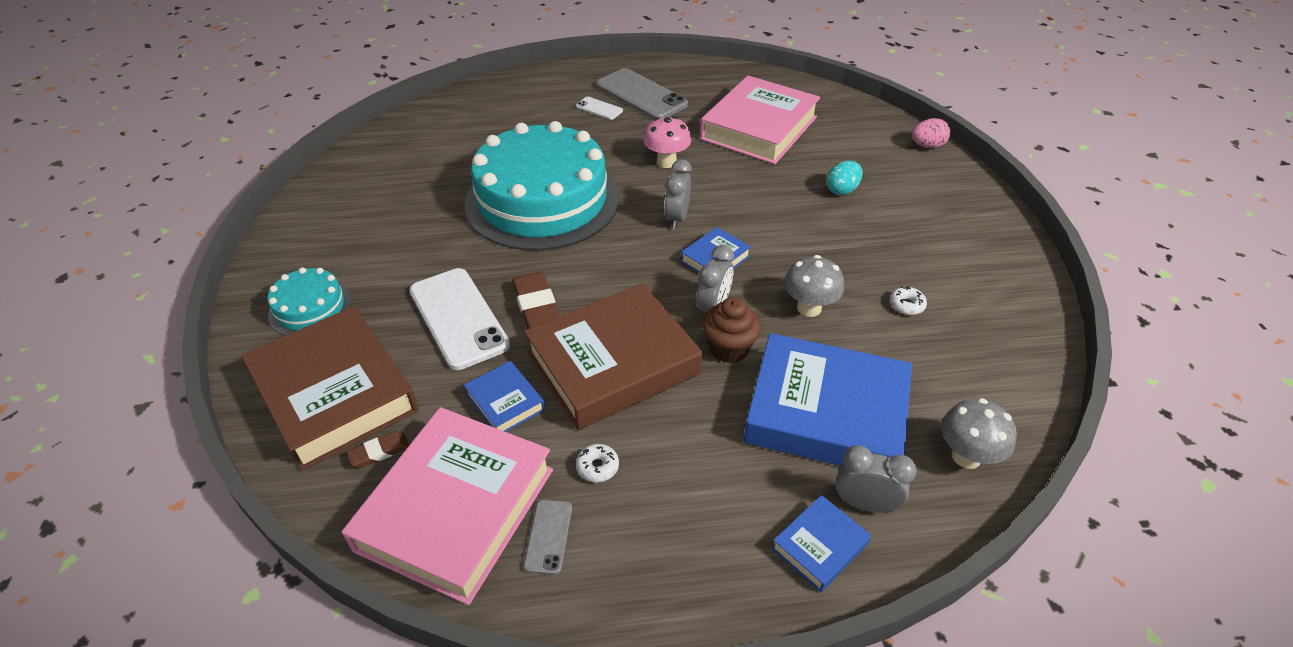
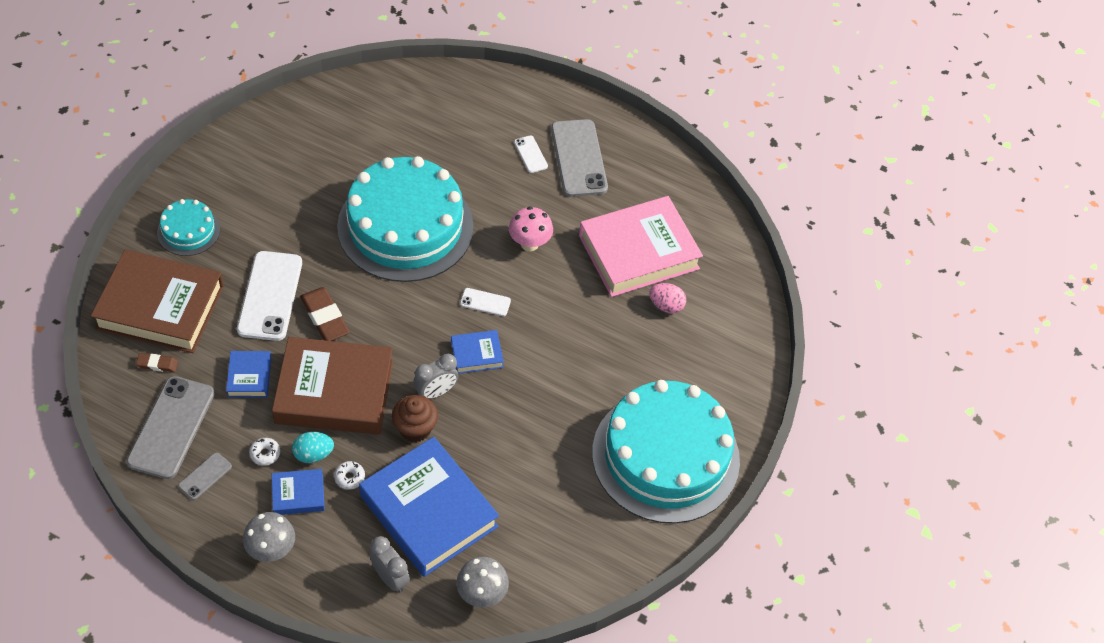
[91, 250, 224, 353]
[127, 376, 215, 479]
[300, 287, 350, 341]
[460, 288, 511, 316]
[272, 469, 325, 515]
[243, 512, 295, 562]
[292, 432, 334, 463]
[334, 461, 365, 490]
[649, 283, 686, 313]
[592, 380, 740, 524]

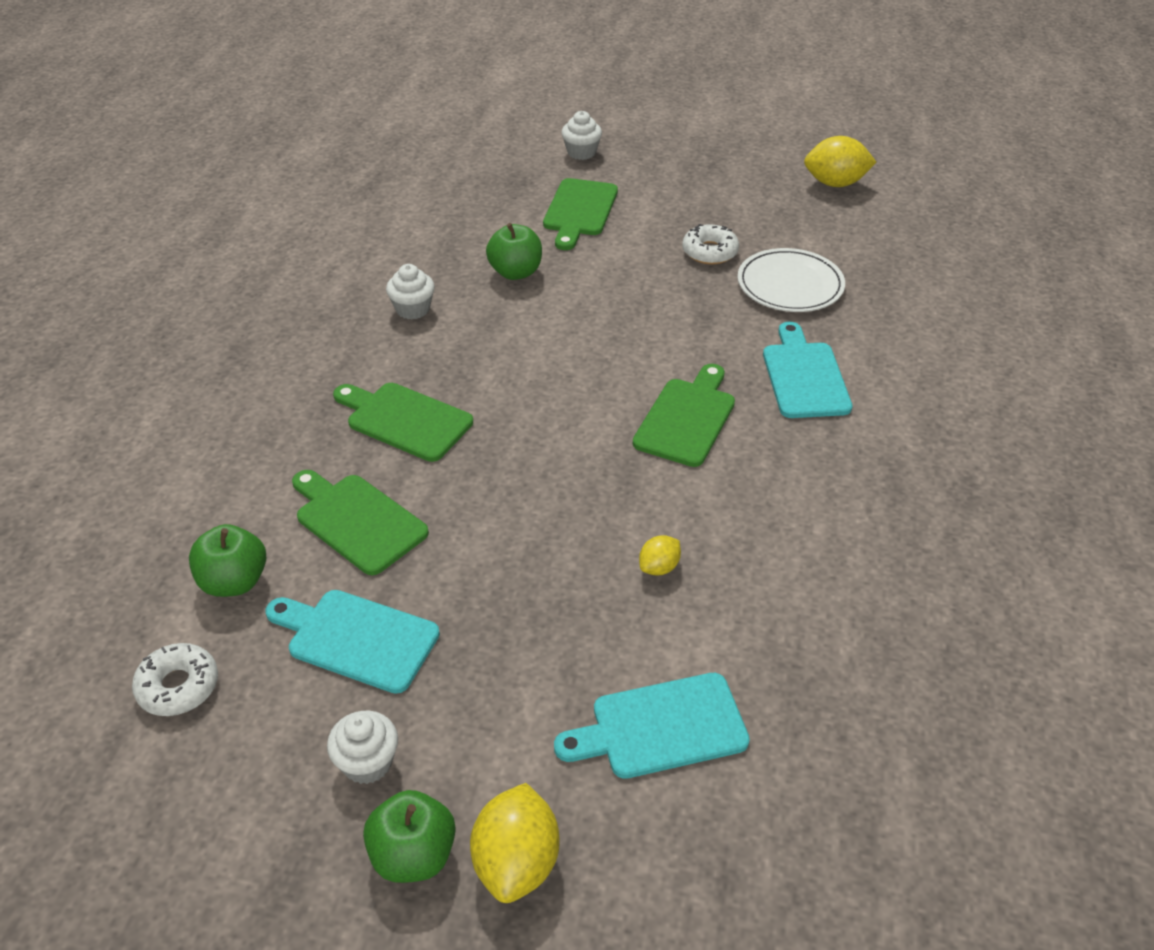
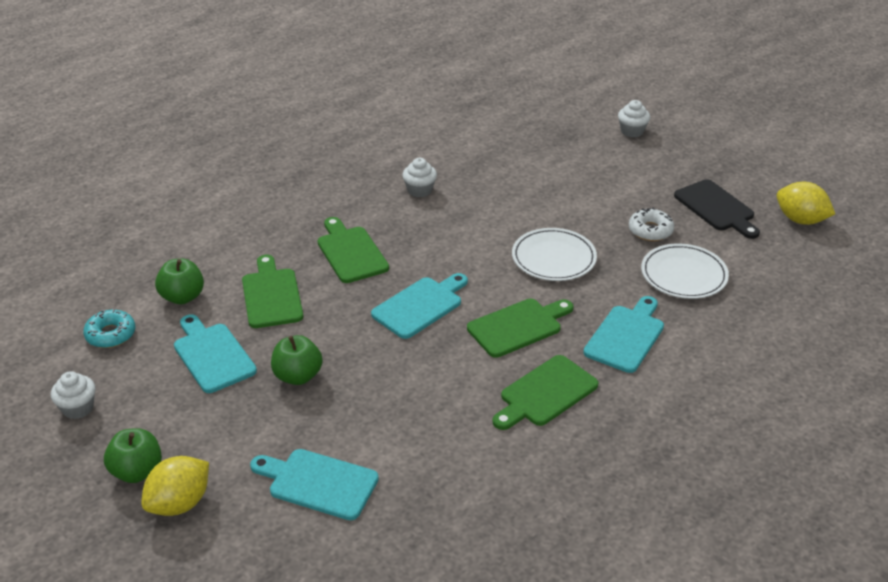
[83, 309, 135, 348]
[51, 371, 96, 419]
[271, 335, 322, 385]
[492, 355, 599, 430]
[639, 535, 681, 575] (first image)
[371, 273, 468, 339]
[512, 228, 597, 281]
[674, 179, 760, 239]

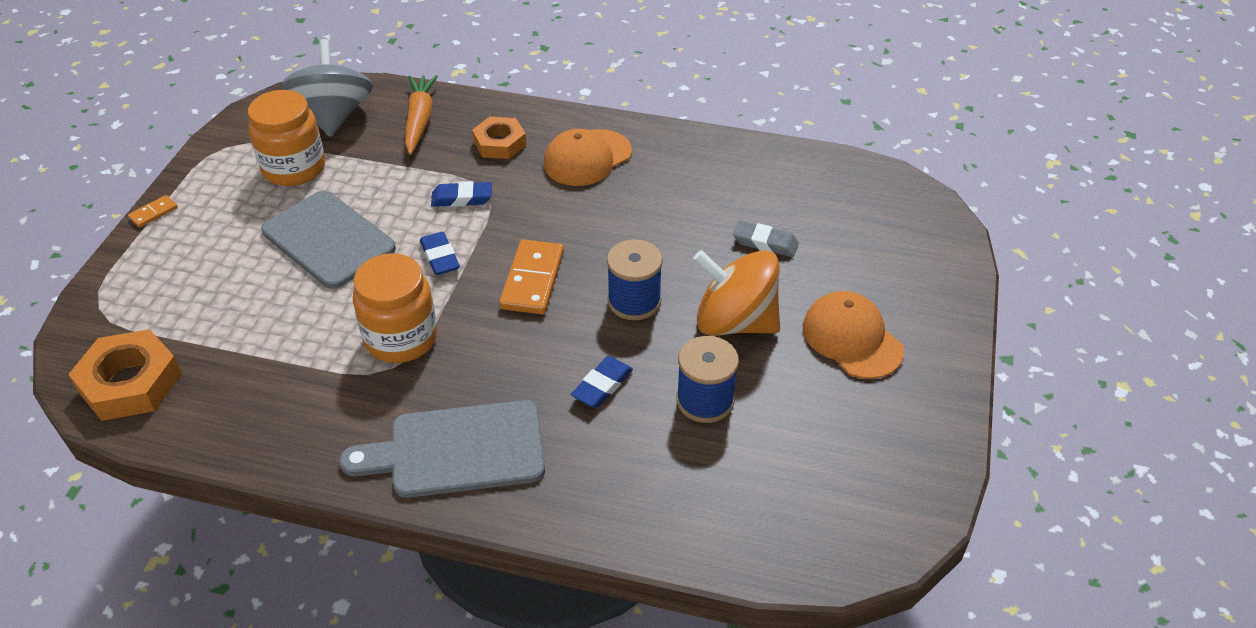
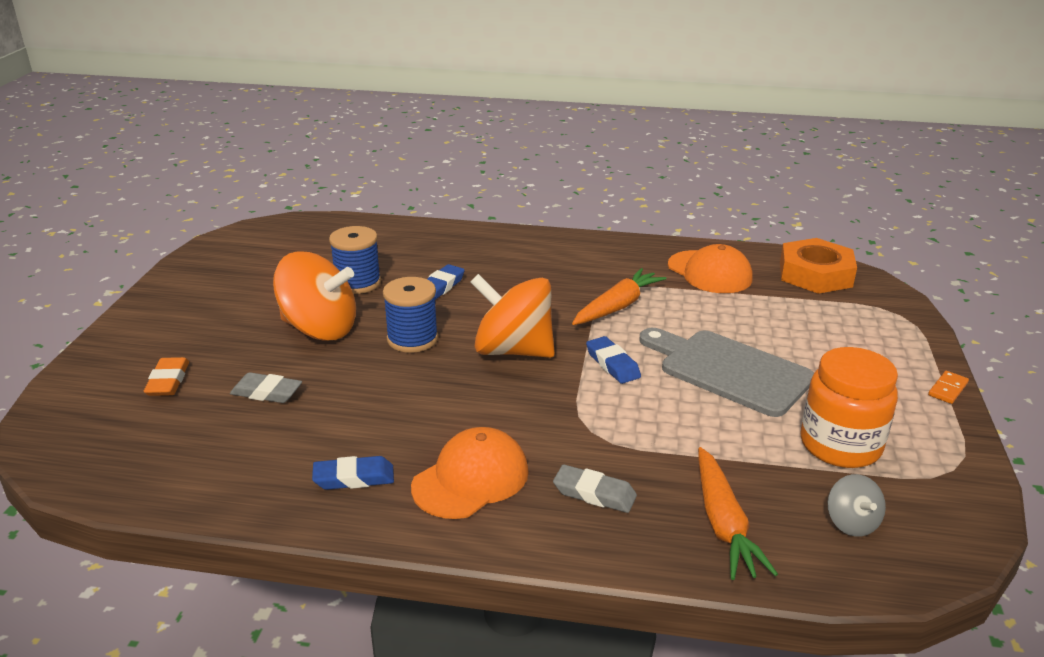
[828, 474, 886, 537]
[339, 400, 545, 498] (first image)
[572, 268, 666, 325]
[312, 456, 394, 490]
[553, 465, 637, 513]
[470, 274, 555, 358]
[668, 244, 753, 293]
[144, 357, 189, 396]

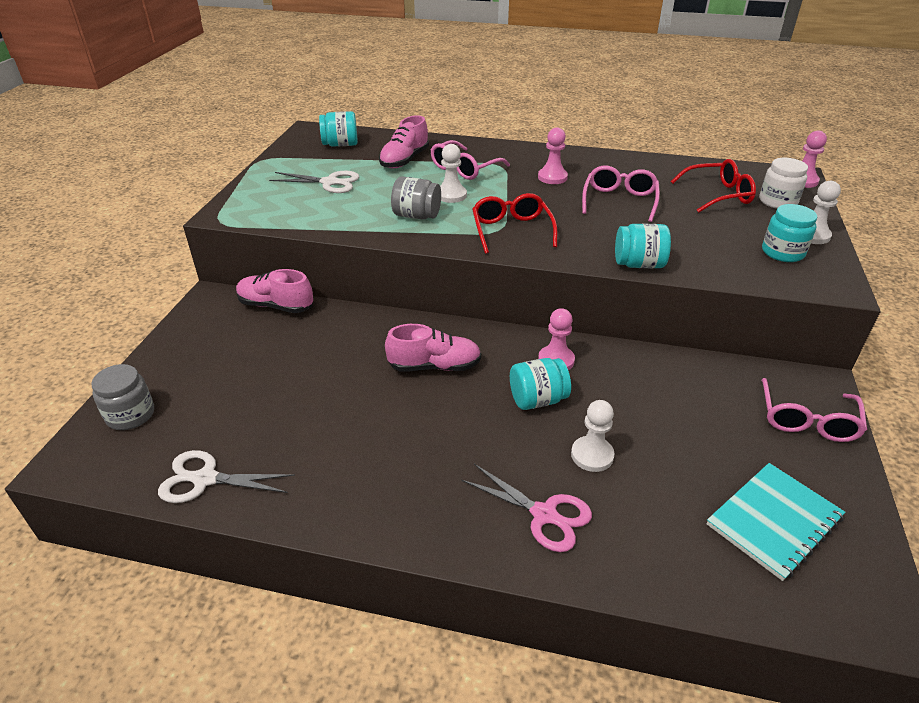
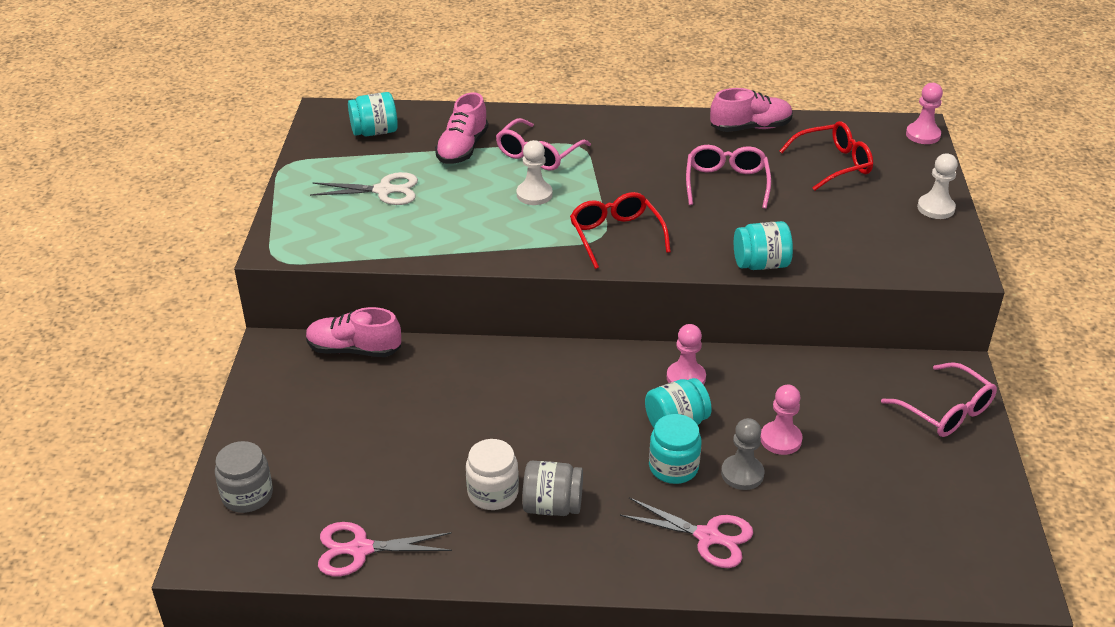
[318, 522, 452, 576]
[710, 88, 793, 132]
[522, 461, 583, 516]
[760, 385, 803, 455]
[721, 418, 764, 490]
[707, 463, 845, 581] (first image)
[466, 439, 519, 510]
[881, 362, 997, 437]
[649, 414, 702, 484]

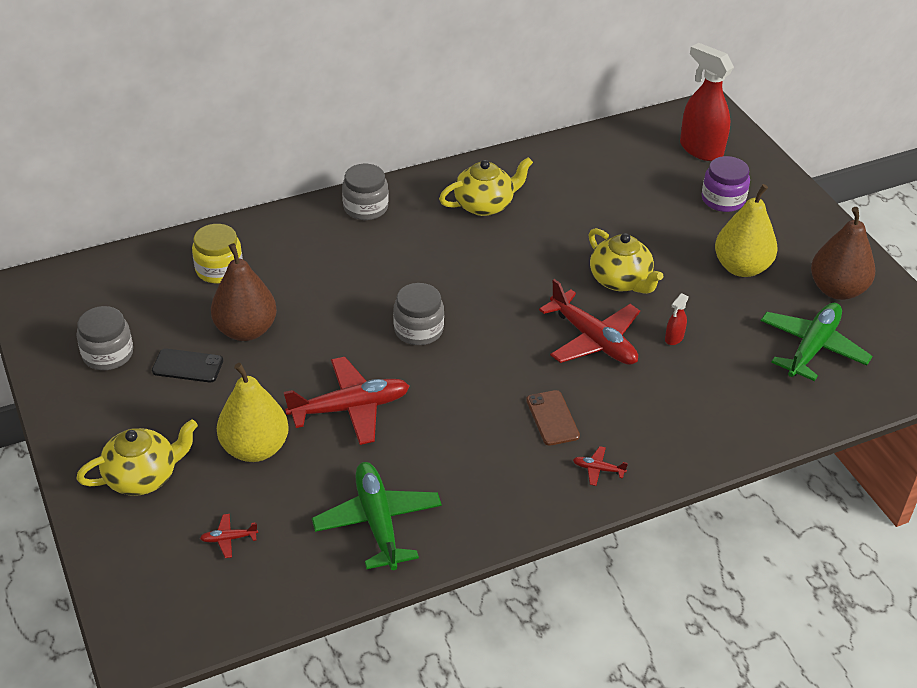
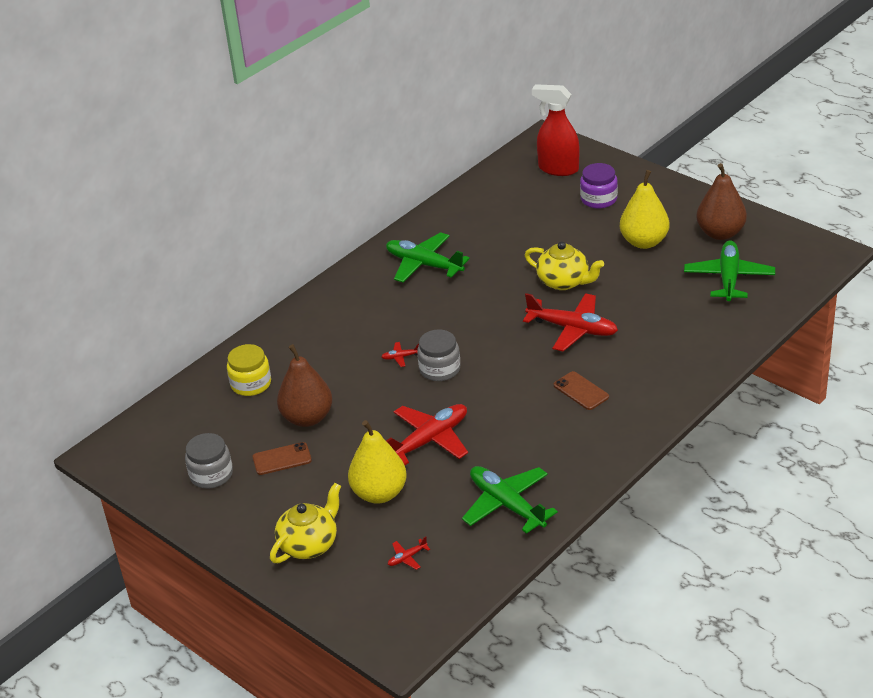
[252, 442, 312, 475]
[342, 164, 389, 220] (first image)
[386, 232, 470, 282]
[381, 342, 419, 367]
[665, 293, 689, 345] (first image)

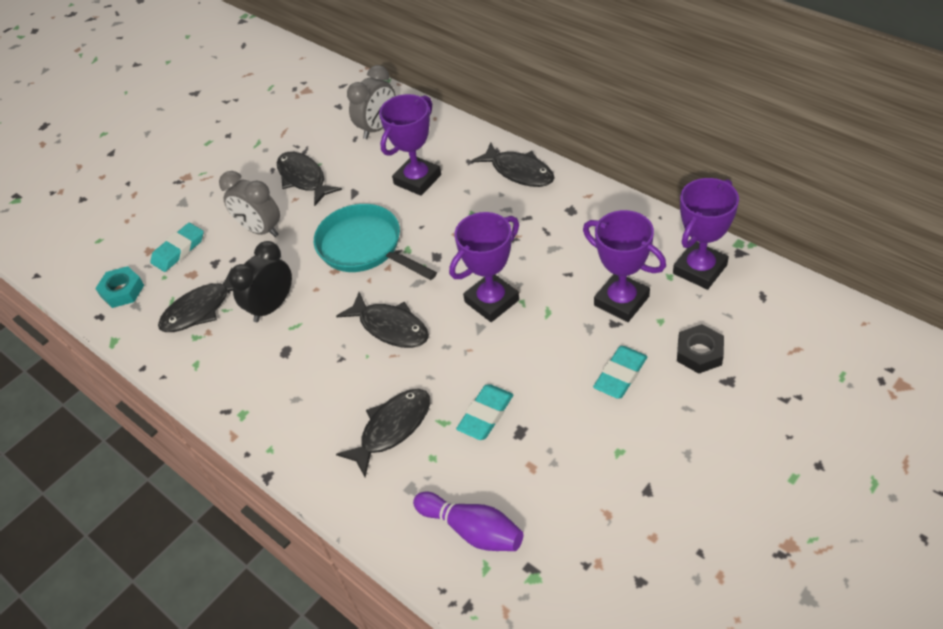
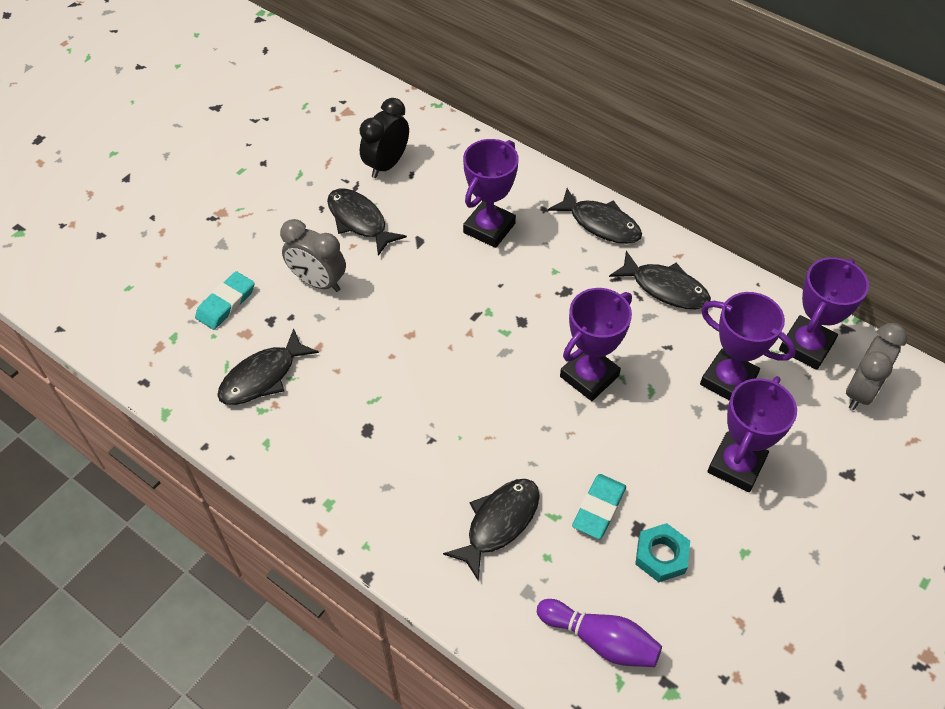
[635, 523, 690, 582]
[360, 98, 409, 178]
[314, 204, 437, 280] (first image)
[609, 251, 711, 309]
[846, 323, 907, 410]
[707, 376, 797, 492]
[677, 324, 724, 374] (first image)

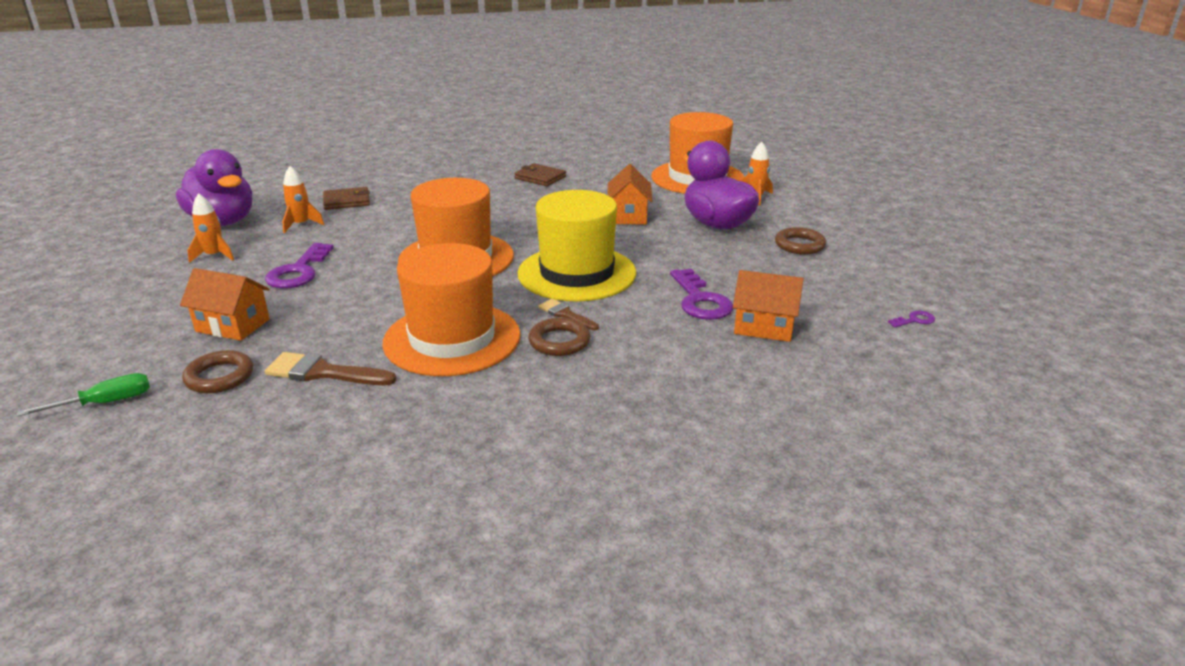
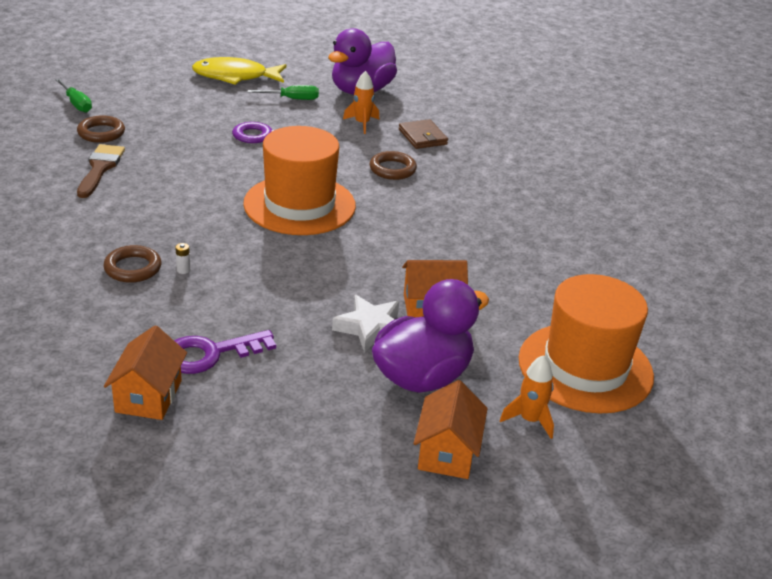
[414, 380, 488, 479]
[248, 85, 319, 100]
[383, 243, 521, 376] (first image)
[514, 163, 566, 186] (first image)
[518, 190, 636, 302] (first image)
[175, 243, 190, 274]
[370, 151, 417, 180]
[888, 311, 935, 327] (first image)
[192, 57, 287, 85]
[332, 295, 399, 353]

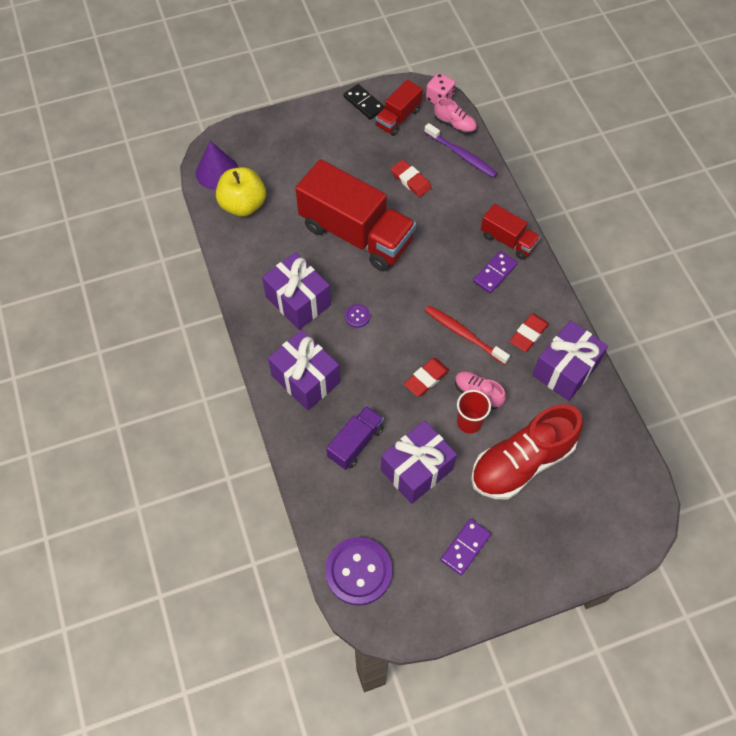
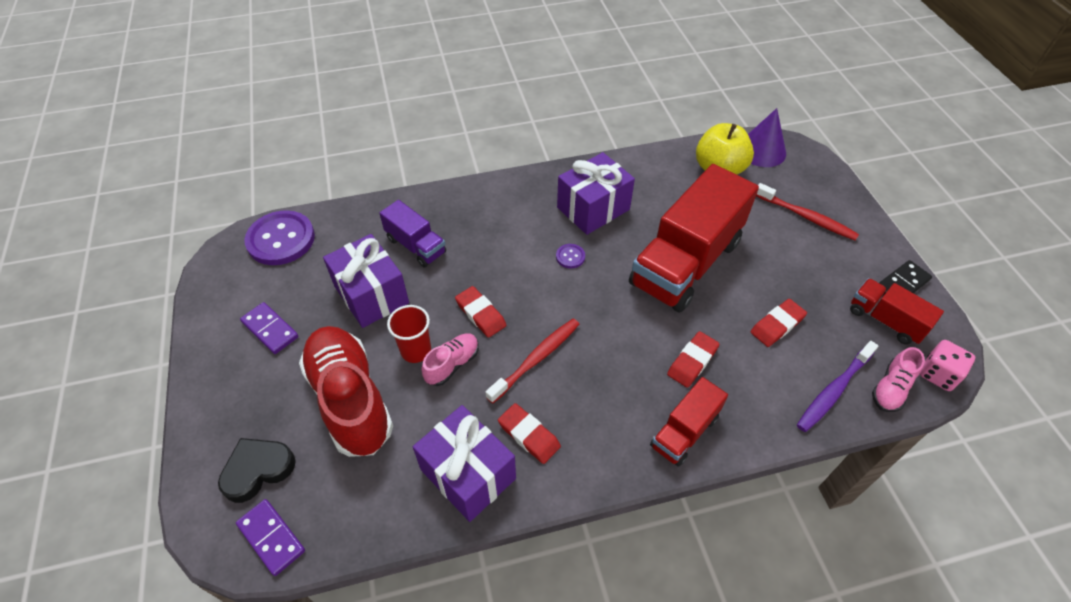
[268, 330, 340, 411] (first image)
[236, 499, 305, 576]
[218, 438, 296, 503]
[667, 331, 720, 388]
[756, 183, 859, 240]

